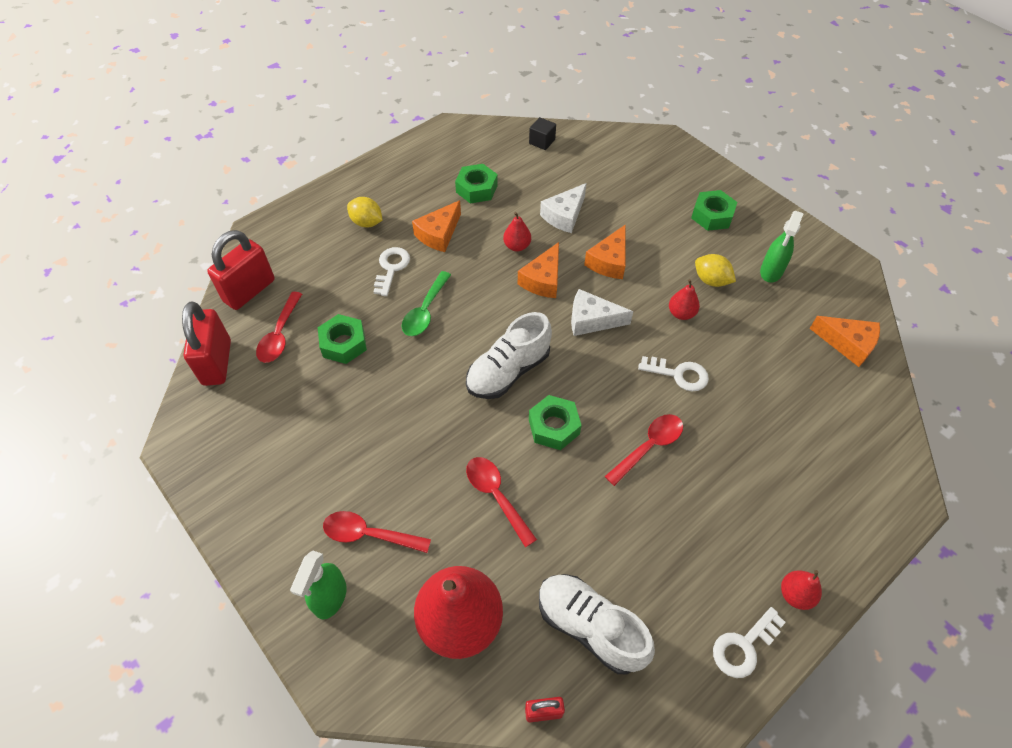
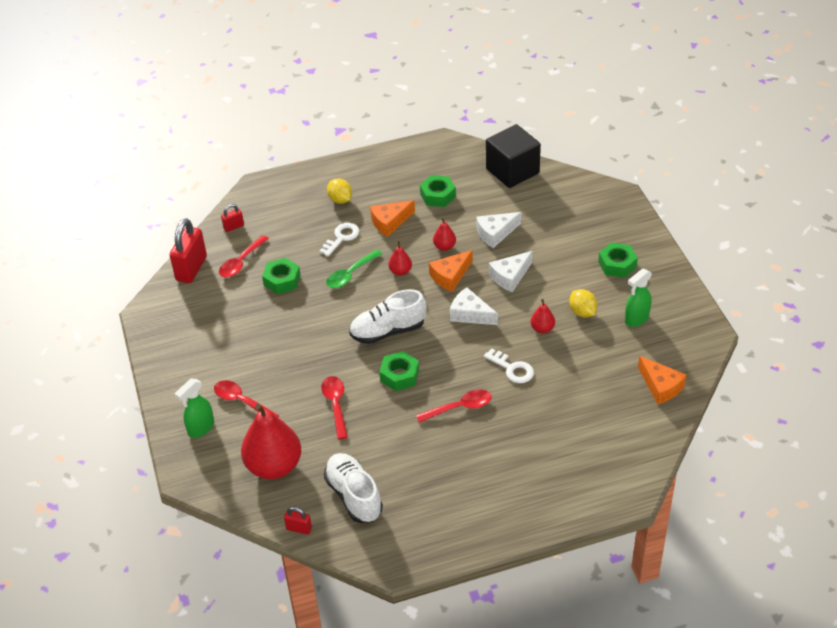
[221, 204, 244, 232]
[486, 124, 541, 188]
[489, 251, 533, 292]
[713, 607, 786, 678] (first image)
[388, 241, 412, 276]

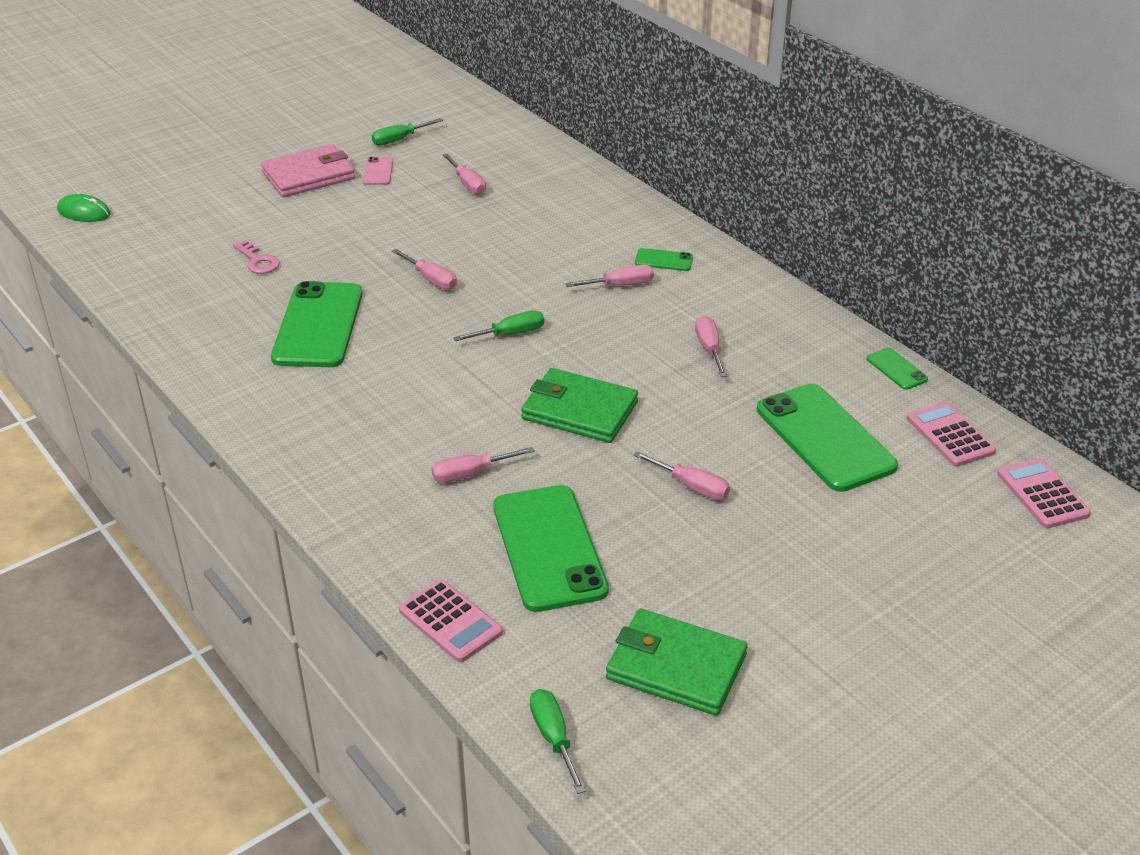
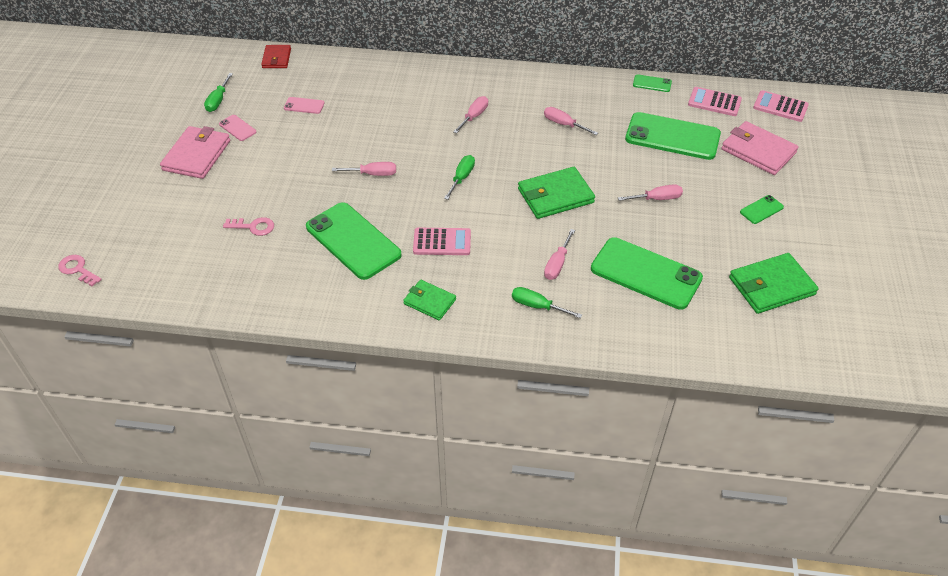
[58, 255, 102, 286]
[413, 228, 471, 255]
[284, 97, 325, 114]
[512, 287, 582, 318]
[740, 195, 784, 224]
[261, 45, 291, 68]
[403, 280, 456, 320]
[721, 121, 799, 175]

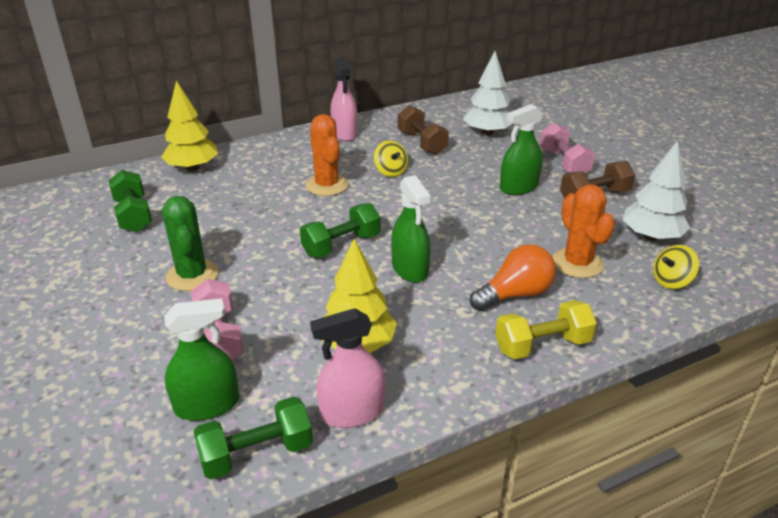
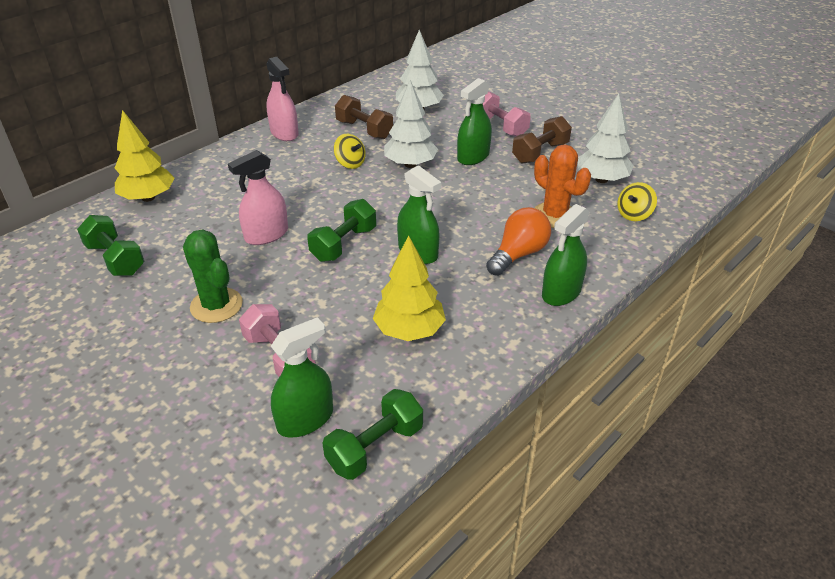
[305, 114, 349, 196] (first image)
[228, 150, 288, 245]
[542, 204, 590, 306]
[384, 80, 438, 168]

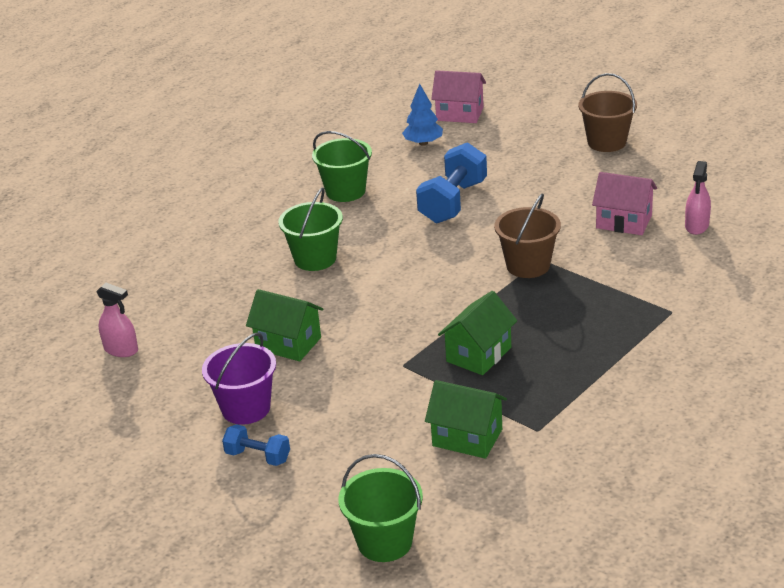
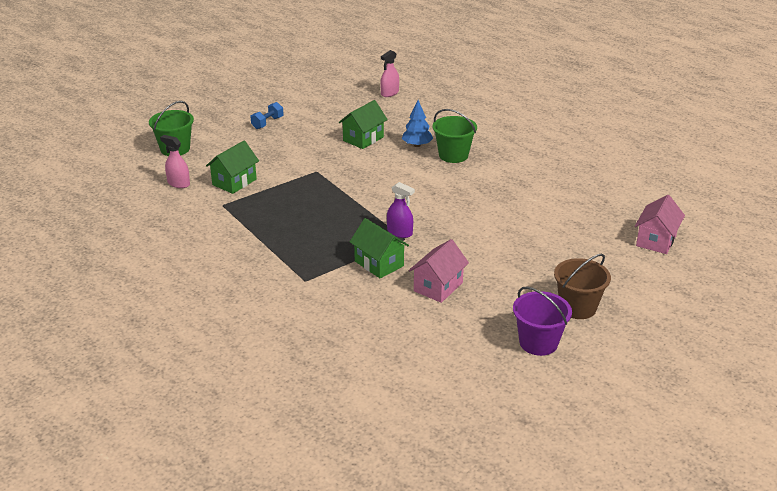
[513, 286, 572, 356]
[312, 131, 372, 202] (first image)
[402, 100, 433, 147]
[416, 142, 487, 223] (first image)
[350, 218, 409, 278]
[387, 182, 415, 238]
[160, 135, 190, 188]

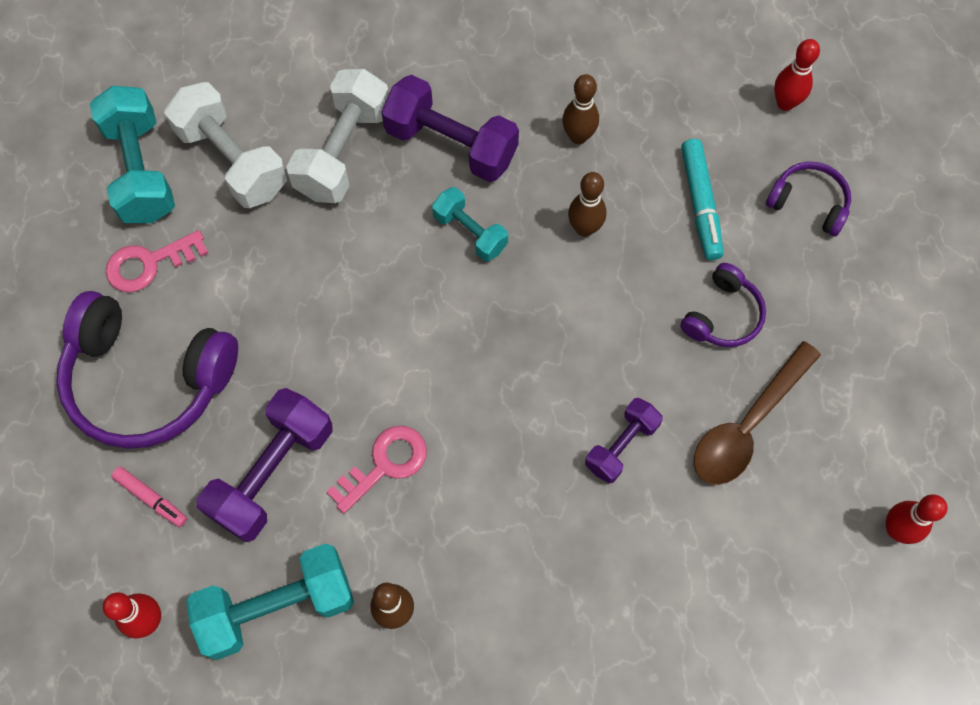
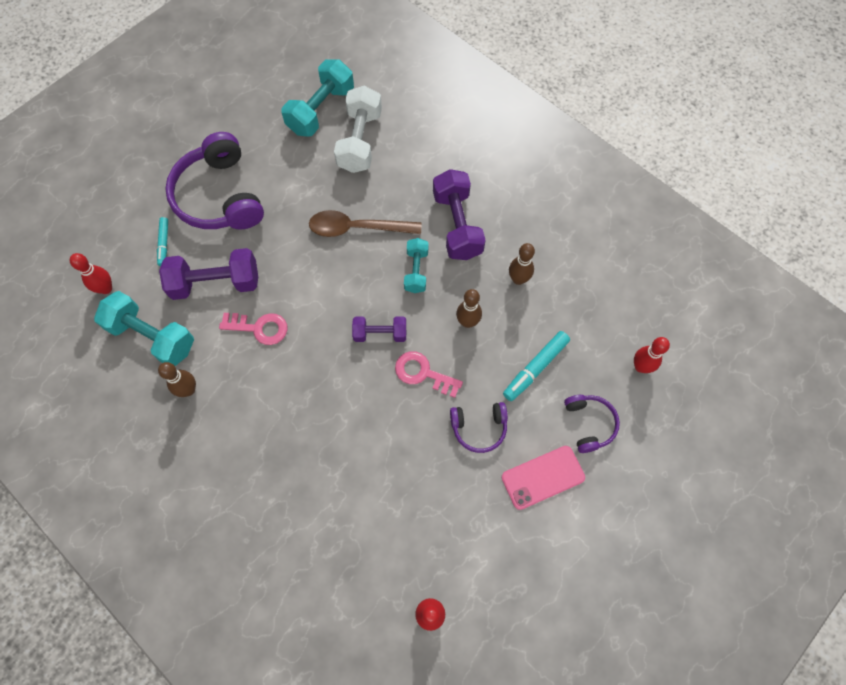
[395, 351, 463, 398]
[157, 217, 168, 266]
[286, 69, 389, 203] (first image)
[352, 316, 406, 342]
[309, 210, 421, 237]
[502, 446, 585, 510]

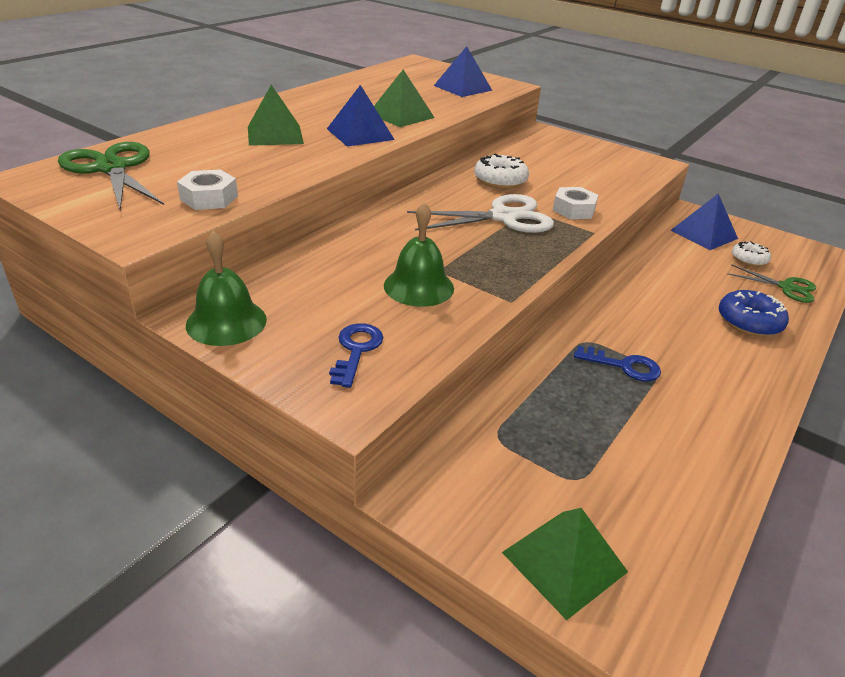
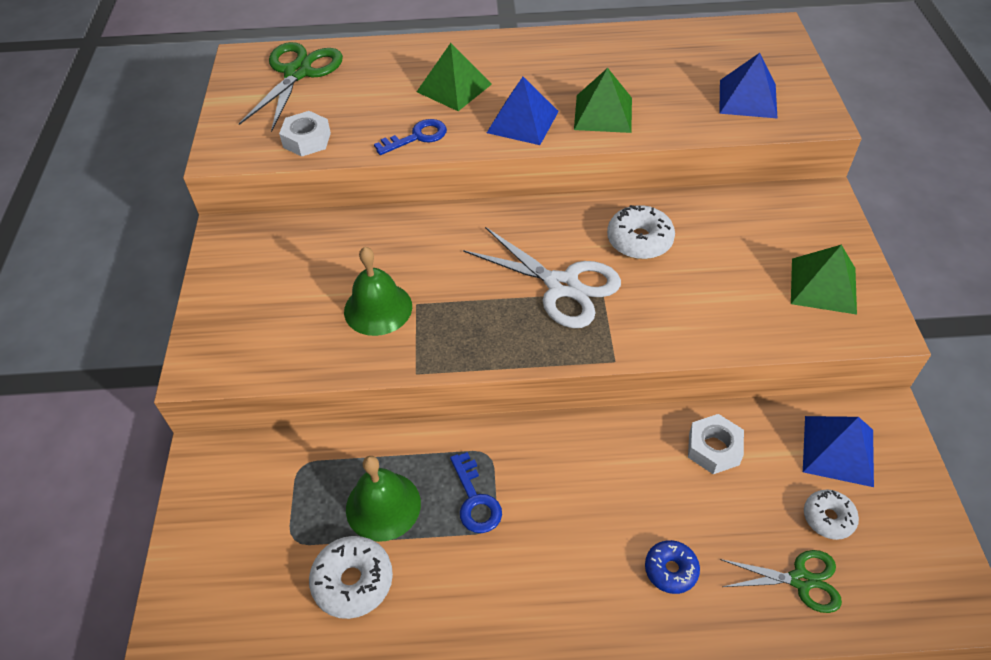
[346, 456, 421, 542]
[374, 119, 447, 155]
[791, 245, 857, 315]
[688, 414, 744, 474]
[645, 540, 700, 594]
[720, 550, 842, 613]
[309, 536, 393, 619]

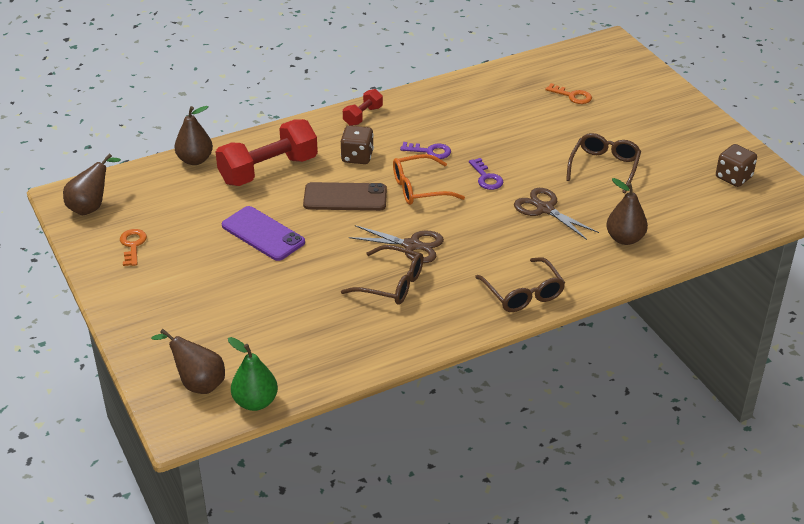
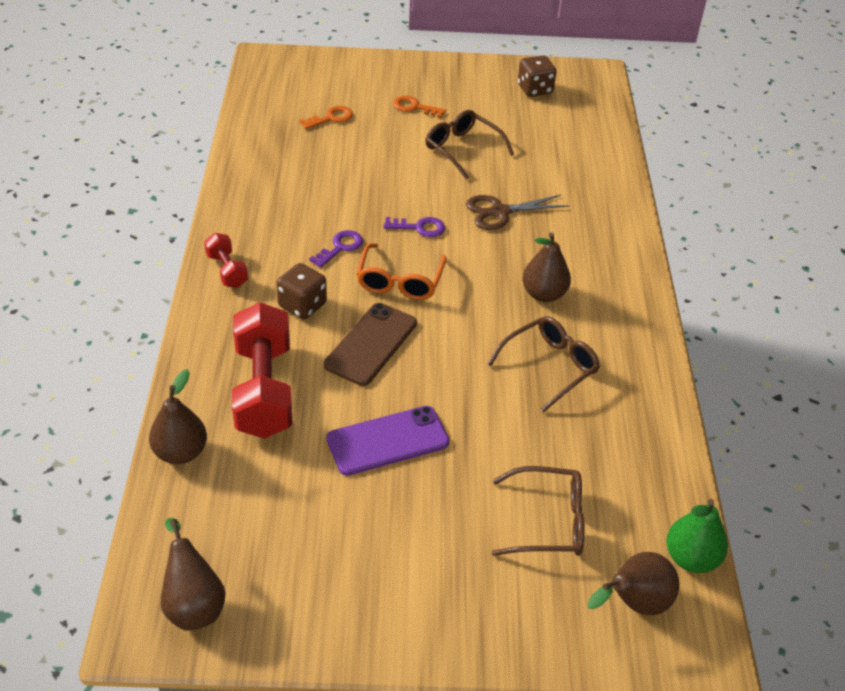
[393, 96, 446, 118]
[349, 225, 444, 263] (first image)
[492, 466, 585, 556]
[522, 232, 571, 302]

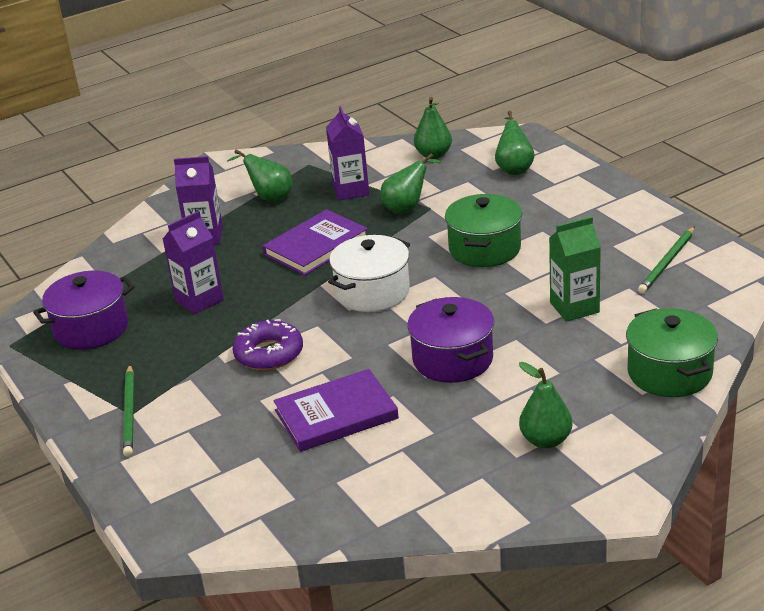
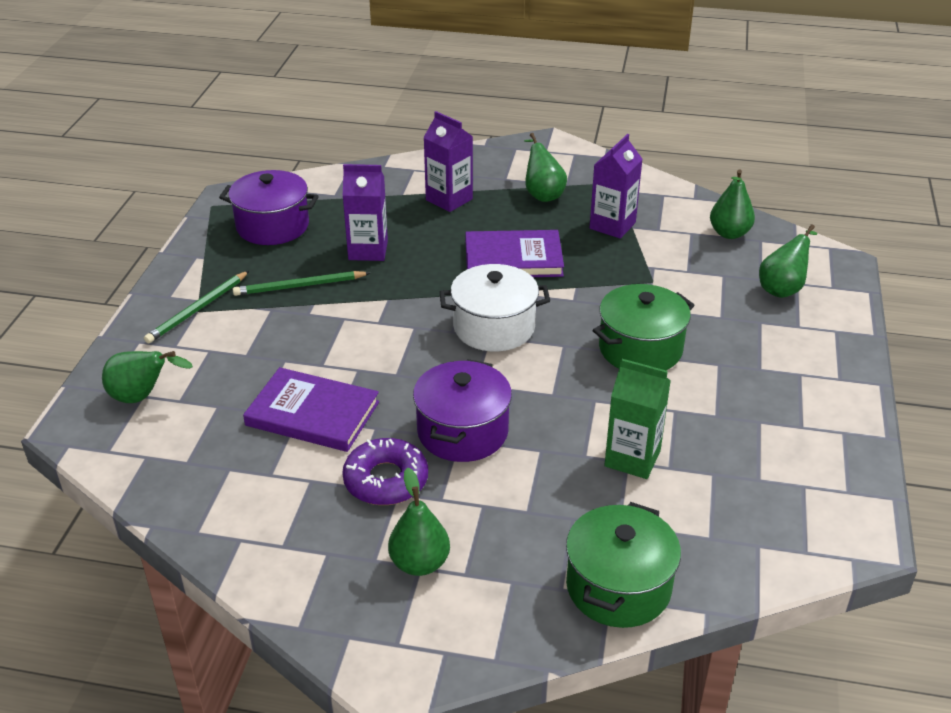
[342, 438, 428, 505]
[102, 351, 193, 403]
[233, 271, 370, 296]

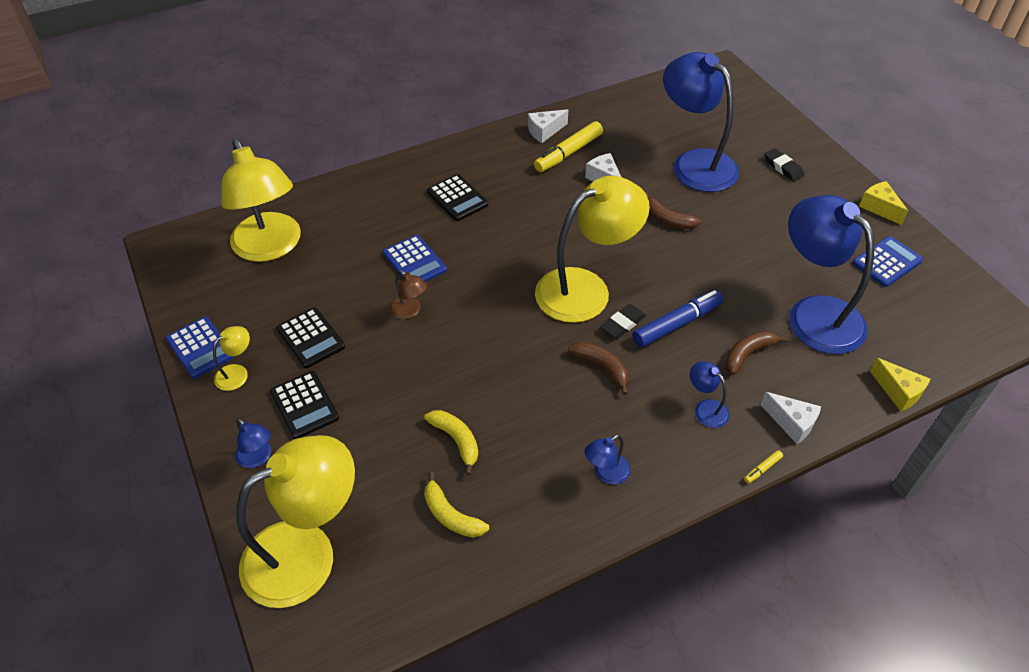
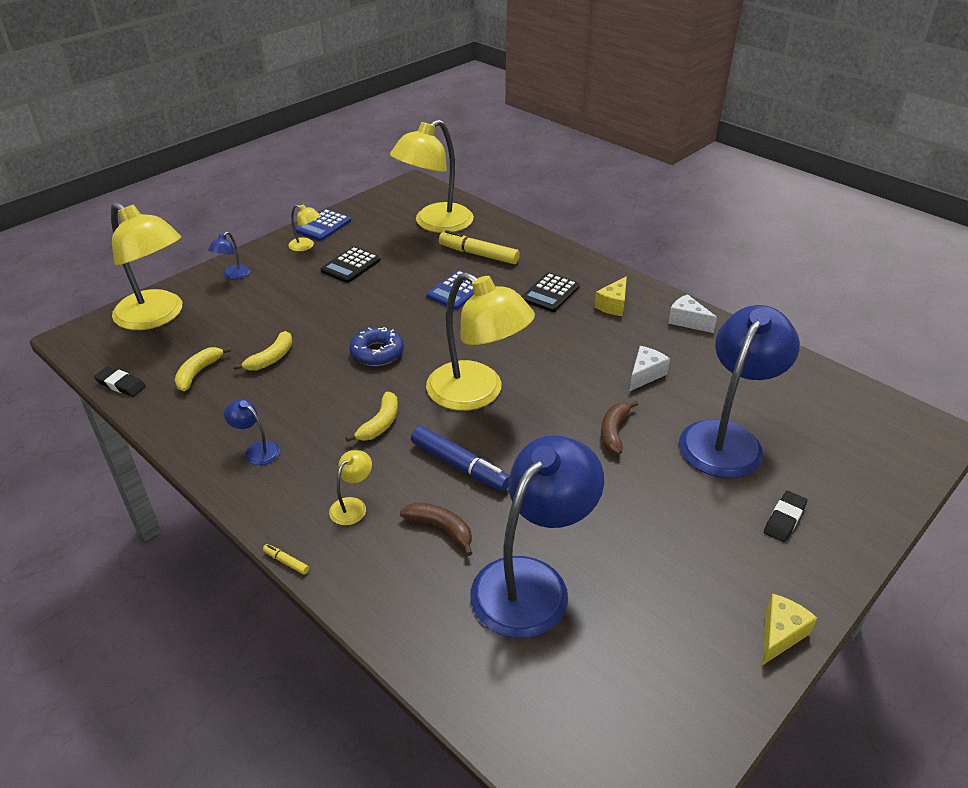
[270, 371, 339, 439] (first image)
[390, 270, 428, 319] (first image)
[439, 230, 520, 264]
[345, 392, 398, 442]
[94, 367, 146, 397]
[329, 450, 372, 525]
[760, 392, 821, 444] (first image)
[852, 236, 923, 287] (first image)
[594, 276, 627, 316]
[349, 327, 404, 366]

